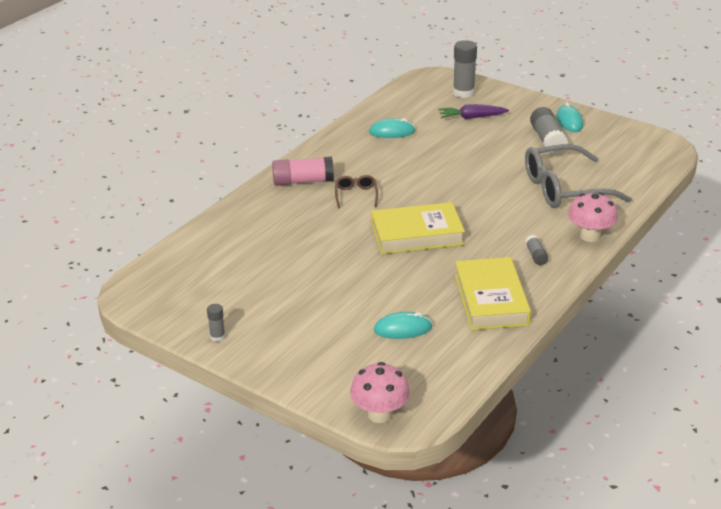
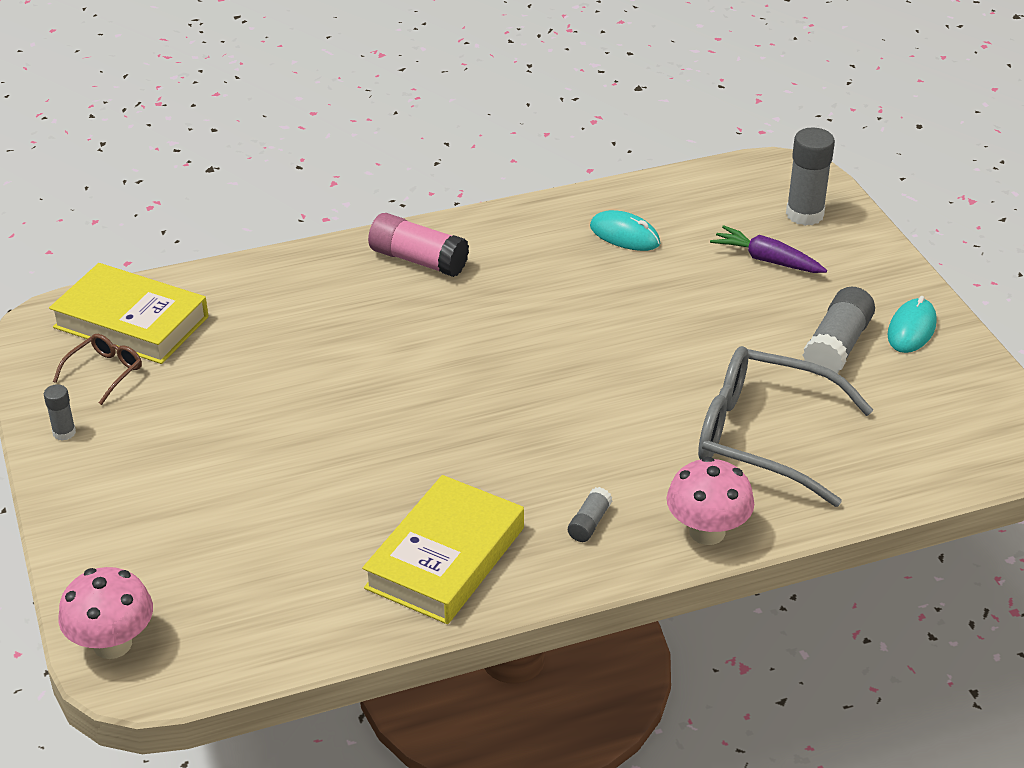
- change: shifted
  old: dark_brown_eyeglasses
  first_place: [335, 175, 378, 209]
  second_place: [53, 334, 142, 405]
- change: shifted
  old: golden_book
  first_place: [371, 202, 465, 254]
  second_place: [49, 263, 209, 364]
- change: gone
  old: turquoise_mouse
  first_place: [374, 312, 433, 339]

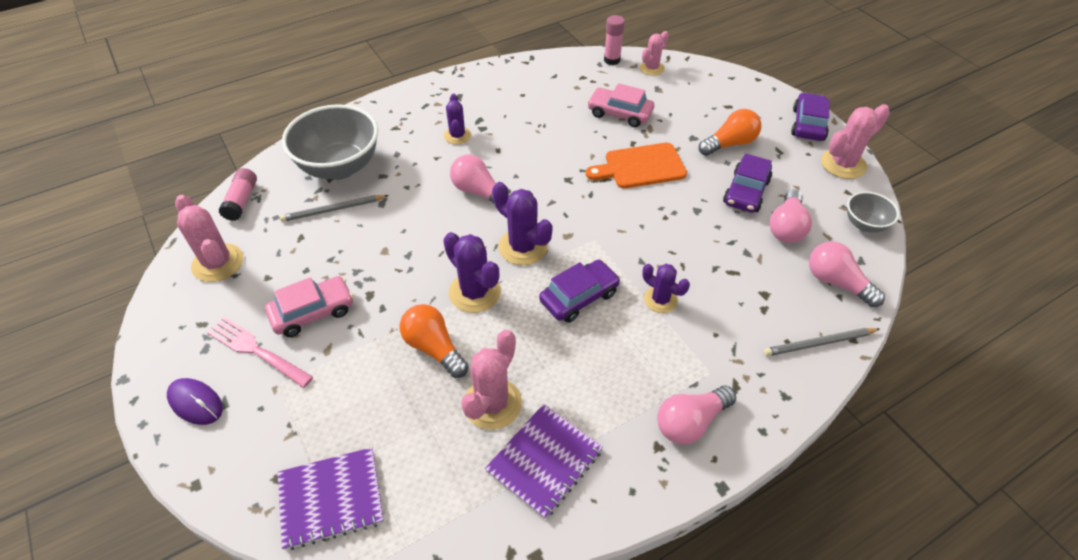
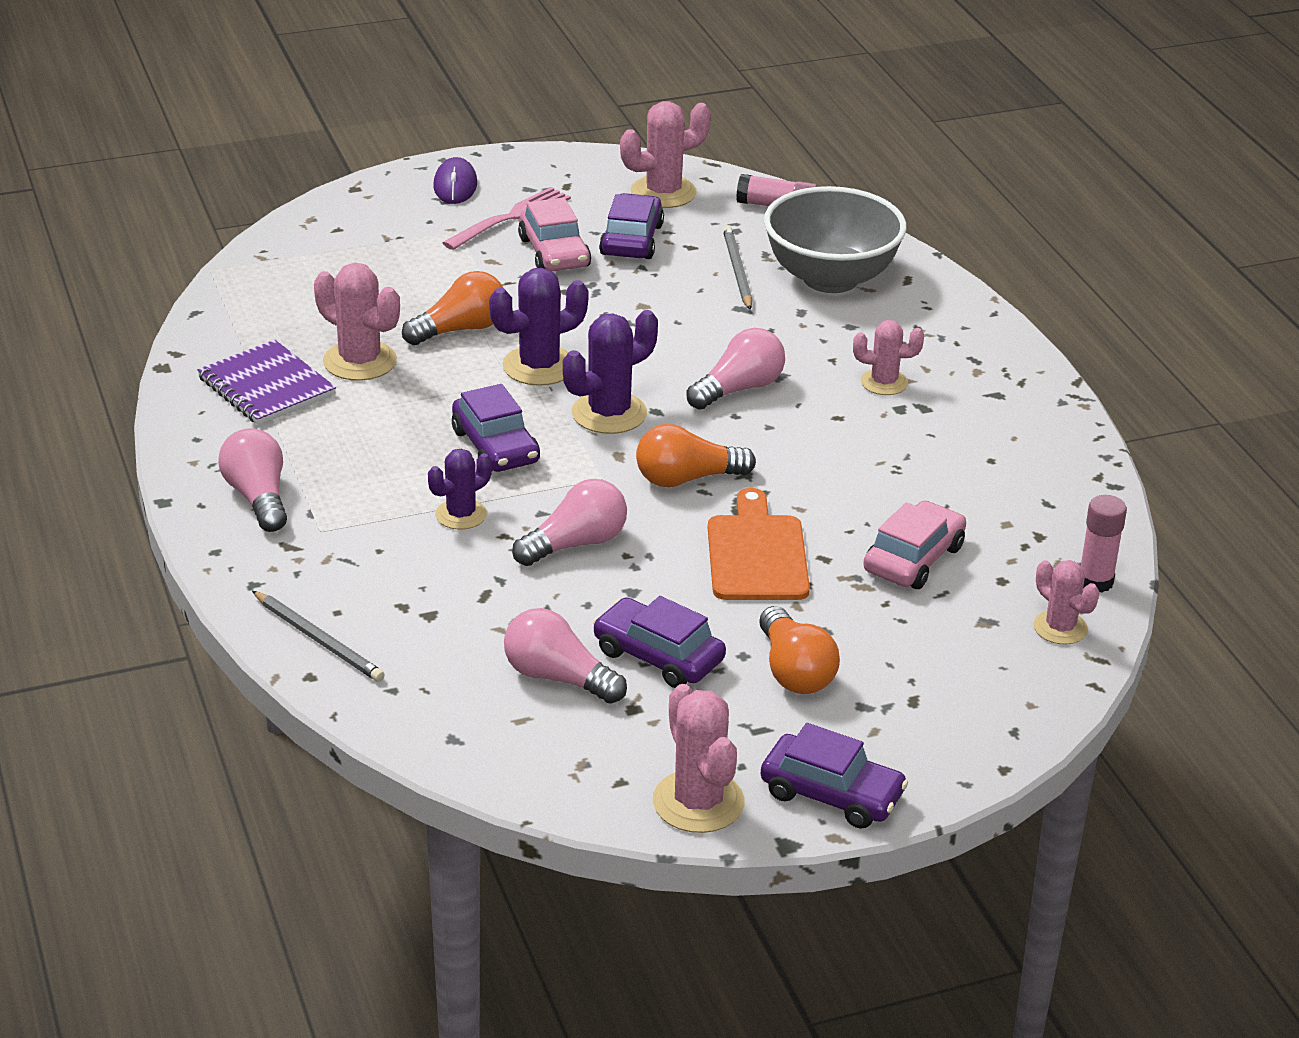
- change: rotated
  old: violet_mouse
  first_place: [167, 378, 223, 425]
  second_place: [433, 157, 477, 204]
  degrees: -45
- change: gone
  old: violet_notebook
  first_place: [278, 447, 384, 550]
- change: repainted
  old: violet_cactus
  new: rosy_cactus
  first_place: [444, 94, 471, 144]
  second_place: [853, 320, 924, 395]
- change: rotated
  old: grey_pencil
  first_place: [764, 328, 880, 356]
  second_place: [252, 591, 385, 682]
  degrees: 135
- change: shifted
  old: rosy_lightbulb
  first_place: [809, 241, 885, 307]
  second_place: [512, 479, 627, 566]
- change: gone
  old: grey_deep_dish
  first_place: [847, 192, 899, 233]
- change: new
  new: violet_automobile
  second_place: [599, 193, 664, 259]
- change: new
  new: bright_orange_lightbulb
  second_place: [636, 424, 756, 487]

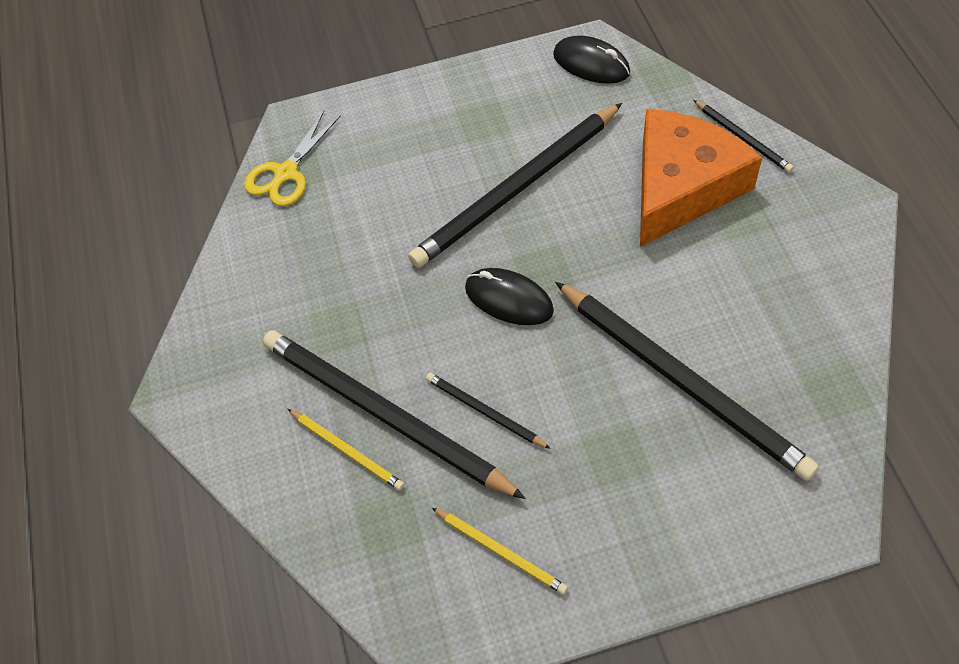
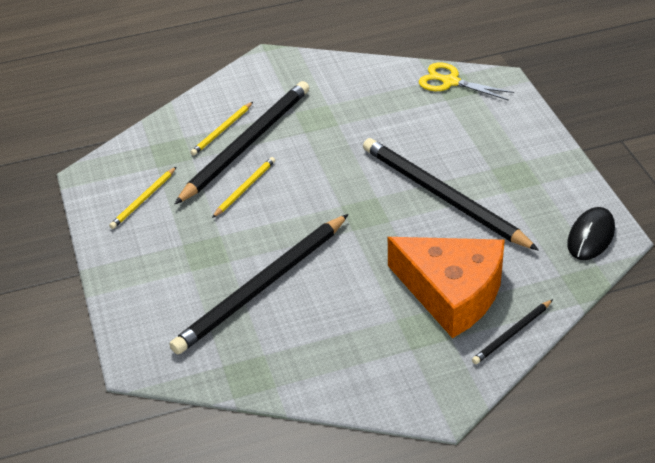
- change: repainted
  old: jet-black_pencil
  new: golden_pencil
  first_place: [426, 373, 551, 449]
  second_place: [212, 157, 275, 218]
- change: gone
  old: jet-black_mouse
  first_place: [465, 268, 554, 325]

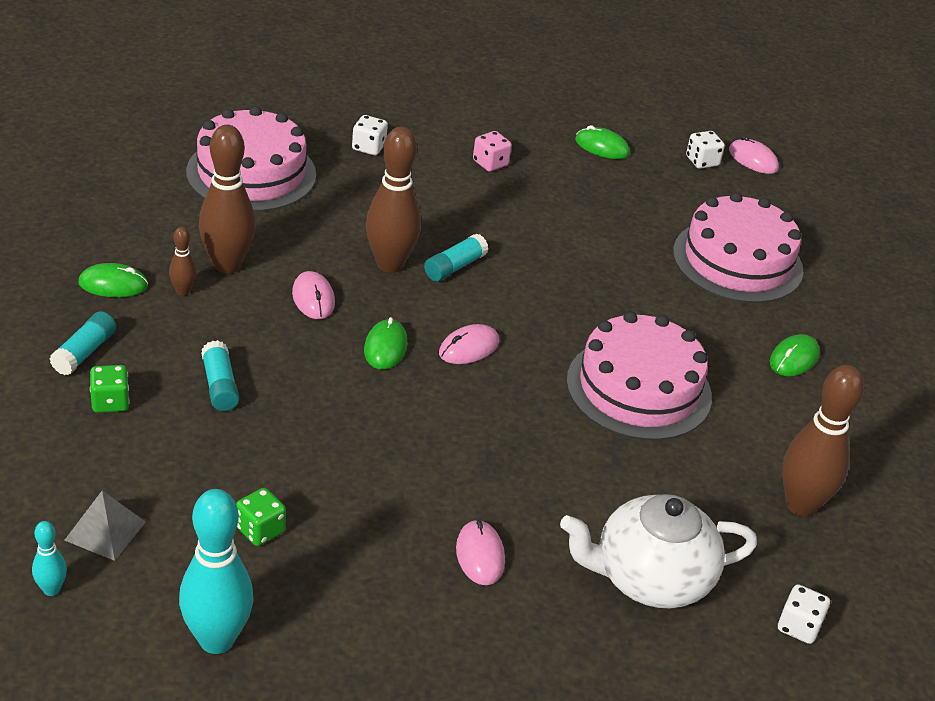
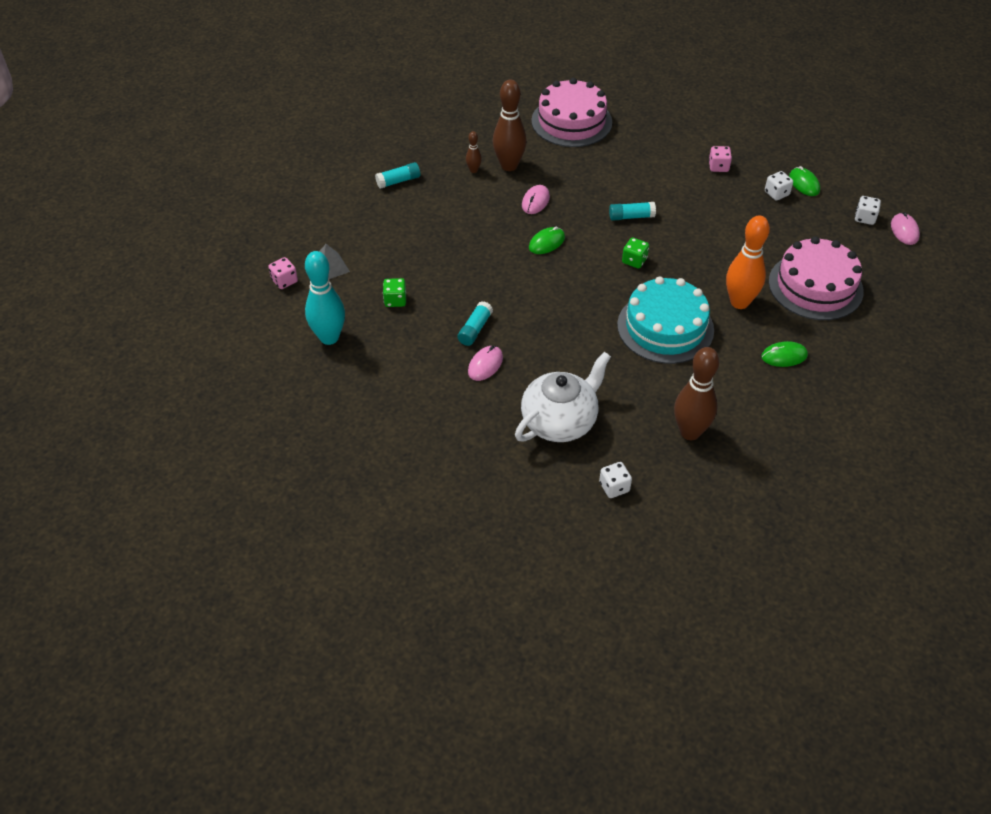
- change: swapped
  old: turquoise_bowling_pin
  new: rosy_die
  first_place: [32, 521, 67, 596]
  second_place: [268, 257, 298, 289]
- change: gone
  old: green_mouse
  first_place: [78, 263, 148, 297]
- change: shifted
  old: green_die
  first_place: [90, 365, 130, 413]
  second_place: [622, 237, 649, 269]
- change: shifted
  old: turquoise_stick_of_glue
  first_place: [201, 340, 239, 411]
  second_place: [457, 301, 493, 346]
- change: shifted
  old: white_die
  first_place: [352, 115, 388, 155]
  second_place: [765, 171, 793, 201]
- change: gone
  old: dark_brown_bowling_pin
  first_place: [366, 127, 421, 273]
- change: gone
  old: rosy_mouse
  first_place: [439, 324, 499, 364]
- change: rotated
  old: white_china_teapot
  first_place: [560, 494, 757, 608]
  second_place: [515, 352, 611, 442]
  degrees: 105
- change: repainted
  old: rosy_gateau
  new: turquoise_gateau
  first_place: [566, 311, 712, 440]
  second_place: [617, 276, 714, 364]
- change: new
  new: bright_orange_bowling_pin
  second_place: [726, 216, 770, 309]

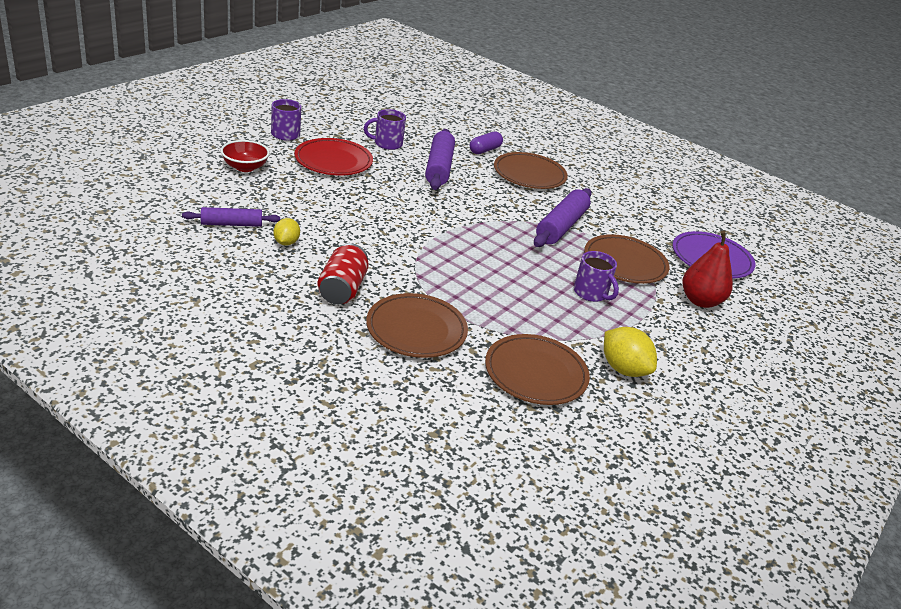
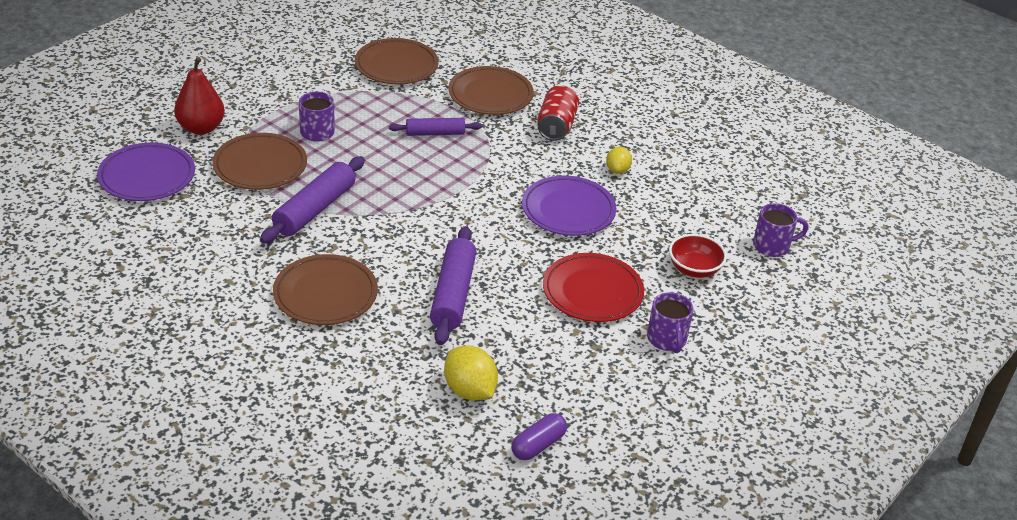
- change: shifted
  old: violet_pastry_roller
  first_place: [182, 207, 280, 227]
  second_place: [389, 118, 482, 136]
- change: shifted
  old: violet_tea_mug
  first_place: [364, 109, 406, 150]
  second_place: [753, 203, 808, 257]
- change: shifted
  old: violet_pill_shape
  first_place: [470, 131, 503, 154]
  second_place: [511, 413, 567, 460]
- change: shifted
  old: golden_toy_lemon
  first_place: [604, 327, 657, 377]
  second_place: [444, 346, 498, 401]
- change: new
  new: violet_flat_dish
  second_place: [522, 175, 616, 236]

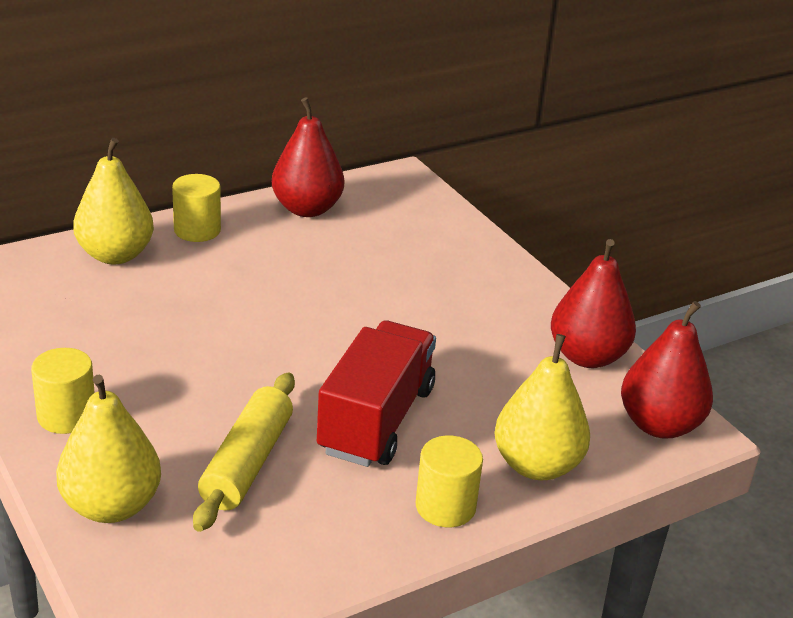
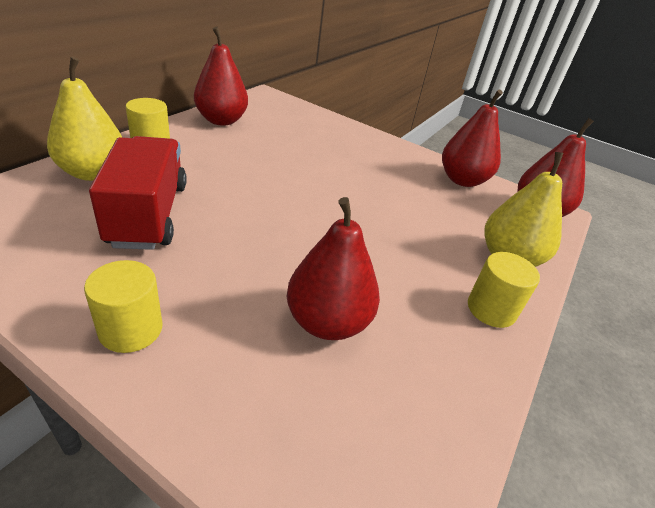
- change: gone
  old: golden_pear
  first_place: [56, 375, 161, 523]
- change: swapped
  old: golden_pastry_roller
  new: scarlet_pear
  first_place: [193, 372, 295, 532]
  second_place: [287, 197, 380, 340]
- change: shifted
  old: scarlet_toy_truck
  first_place: [317, 321, 436, 467]
  second_place: [89, 136, 187, 250]

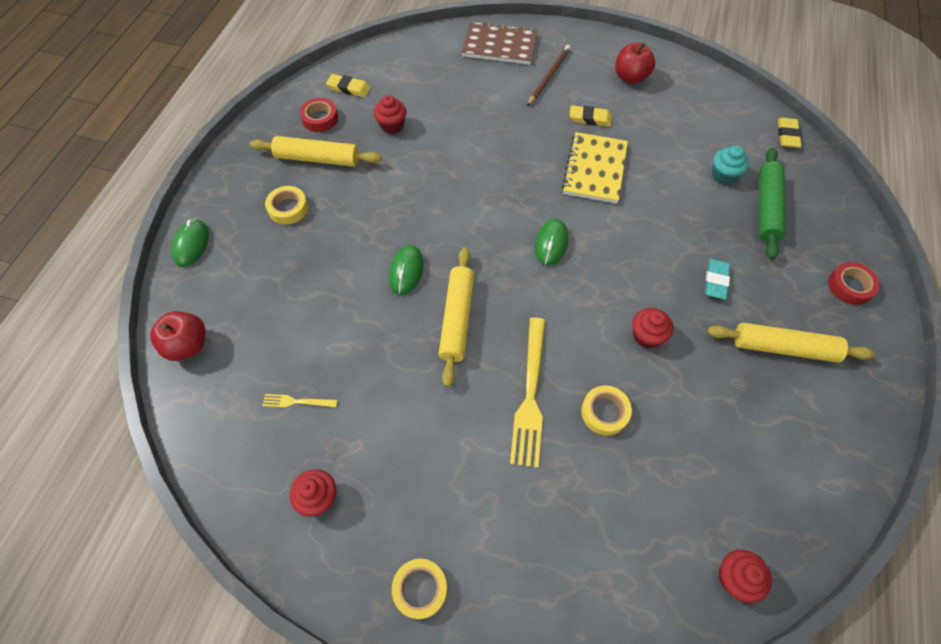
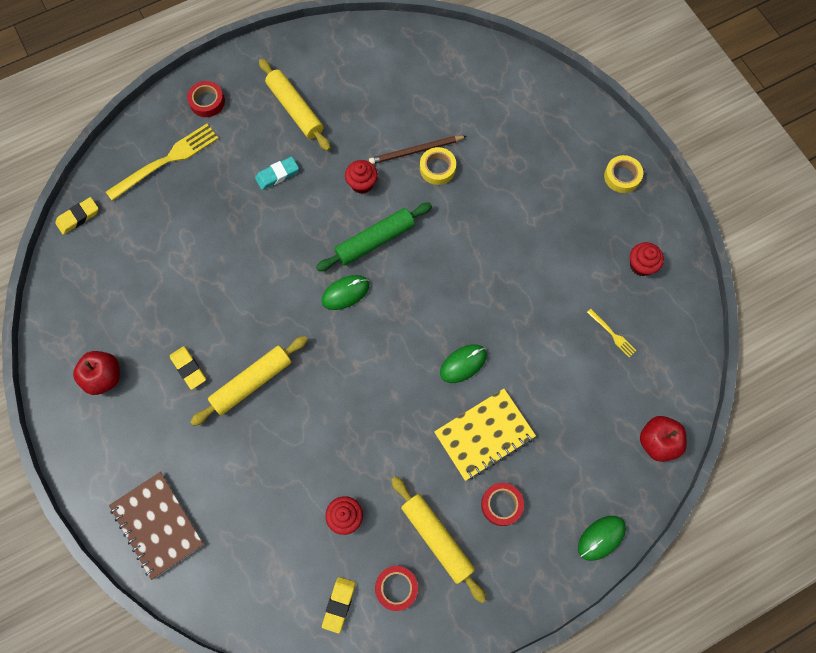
- change: repainted
  old: golden_sticky_tape
  new: scarlet_sticky_tape
  first_place: [265, 186, 308, 225]
  second_place: [481, 483, 524, 526]
- change: rotated
  old: golden_gum_eraser
  first_place: [326, 74, 370, 97]
  second_place: [322, 577, 356, 633]
  degrees: 45
- change: shifted
  old: golden_pastry_roller
  first_place: [439, 247, 474, 387]
  second_place: [190, 336, 308, 426]
- change: shifted
  old: golden_dinner_fork
  first_place: [510, 318, 545, 468]
  second_place: [106, 124, 219, 201]
- change: shifted
  old: dark_brown_pencil
  first_place: [527, 45, 571, 106]
  second_place: [369, 136, 467, 164]
- change: shifted
  old: golden_notebook
  first_place: [562, 132, 628, 204]
  second_place: [434, 389, 536, 481]
- change: gone
  old: turquoise_fairy_cake
  first_place: [712, 146, 749, 185]
- change: gone
  old: scarlet_fairy_cake
  first_place: [718, 550, 772, 603]
- change: shifted
  old: green_pastry_roller
  first_place: [759, 148, 785, 260]
  second_place: [316, 203, 432, 271]

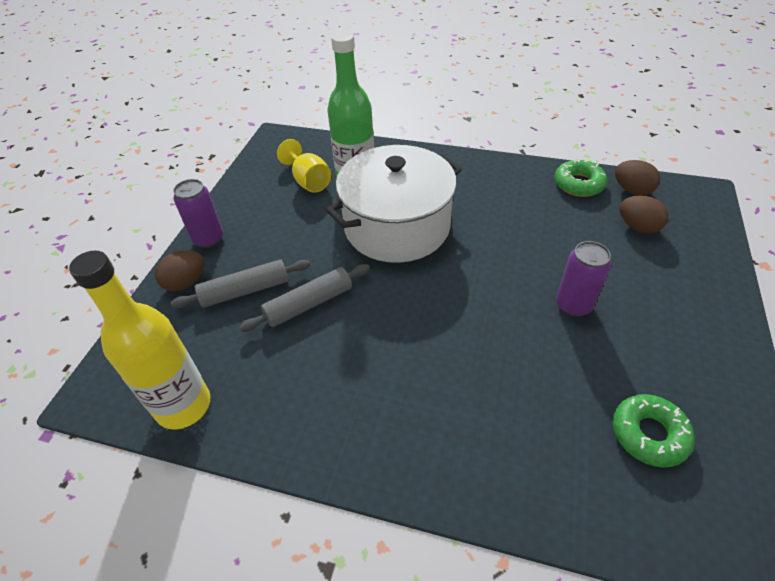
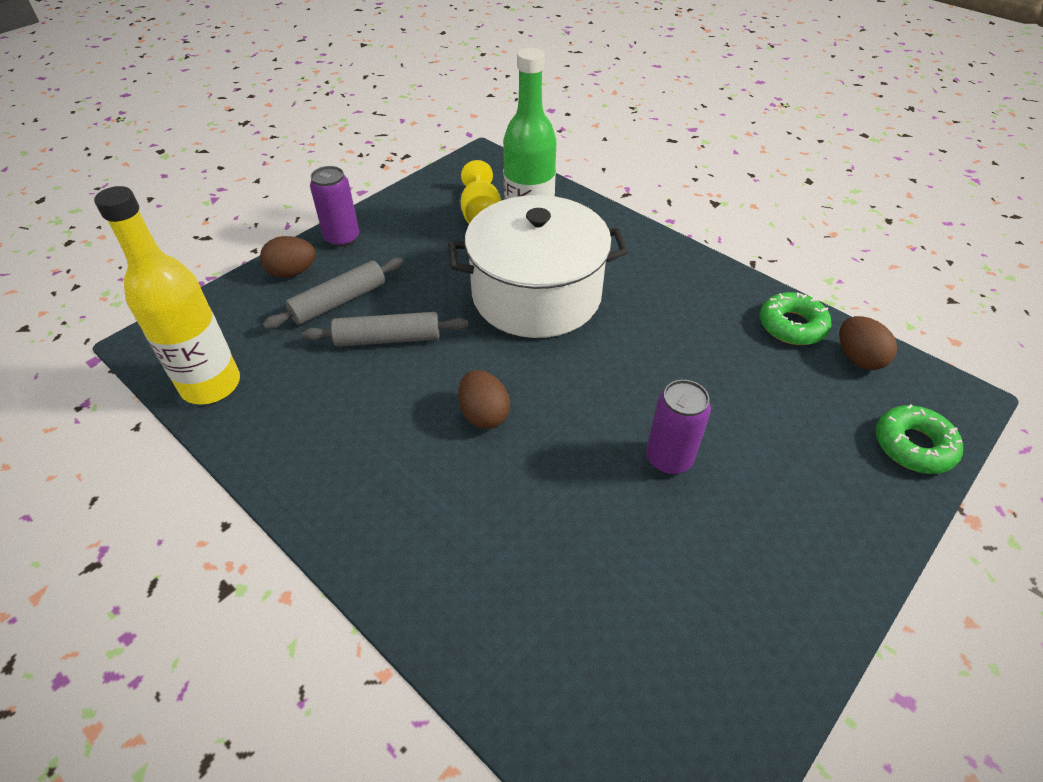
- change: rotated
  old: grey_pastry_roller
  first_place: [171, 260, 310, 308]
  second_place: [263, 258, 404, 329]
  degrees: -45
- change: shifted
  old: green_doughnut
  first_place: [612, 394, 695, 467]
  second_place: [875, 405, 963, 474]
- change: shifted
  old: dark_brown_egg_shape
  first_place: [620, 196, 669, 234]
  second_place: [458, 370, 510, 429]

